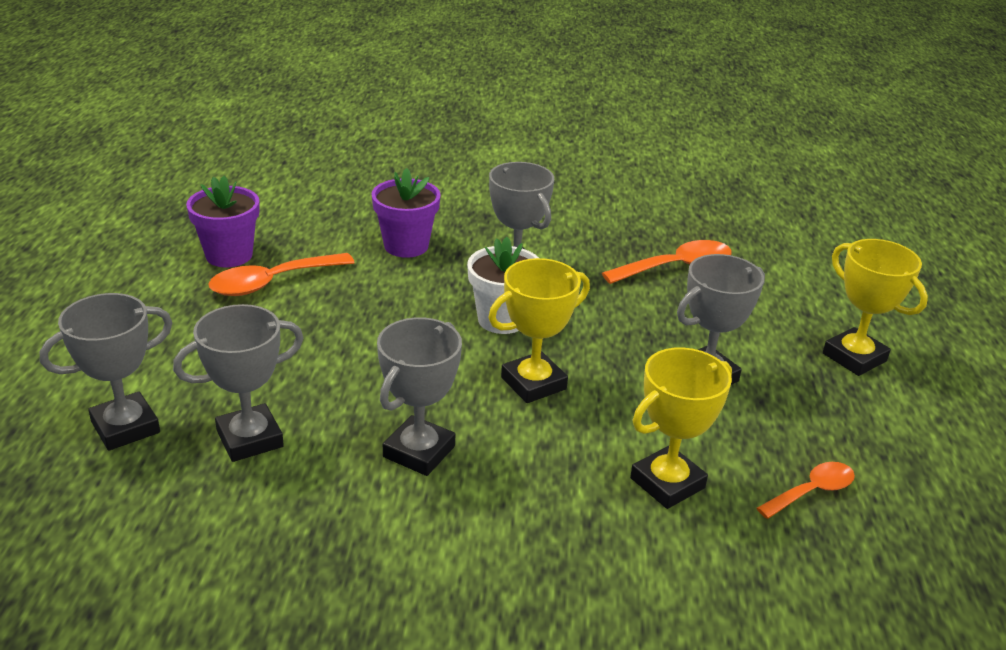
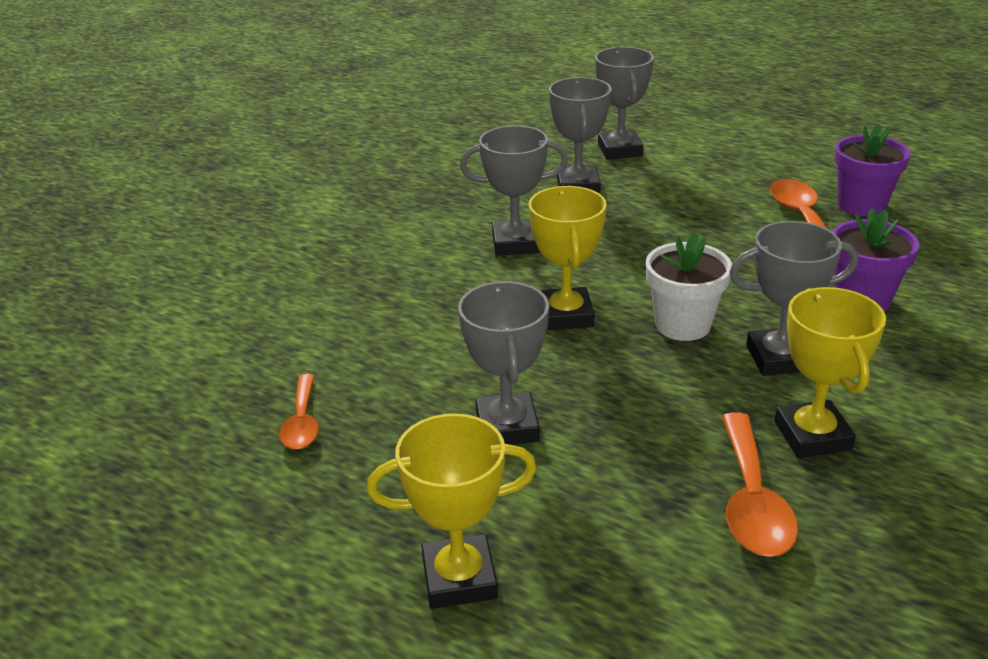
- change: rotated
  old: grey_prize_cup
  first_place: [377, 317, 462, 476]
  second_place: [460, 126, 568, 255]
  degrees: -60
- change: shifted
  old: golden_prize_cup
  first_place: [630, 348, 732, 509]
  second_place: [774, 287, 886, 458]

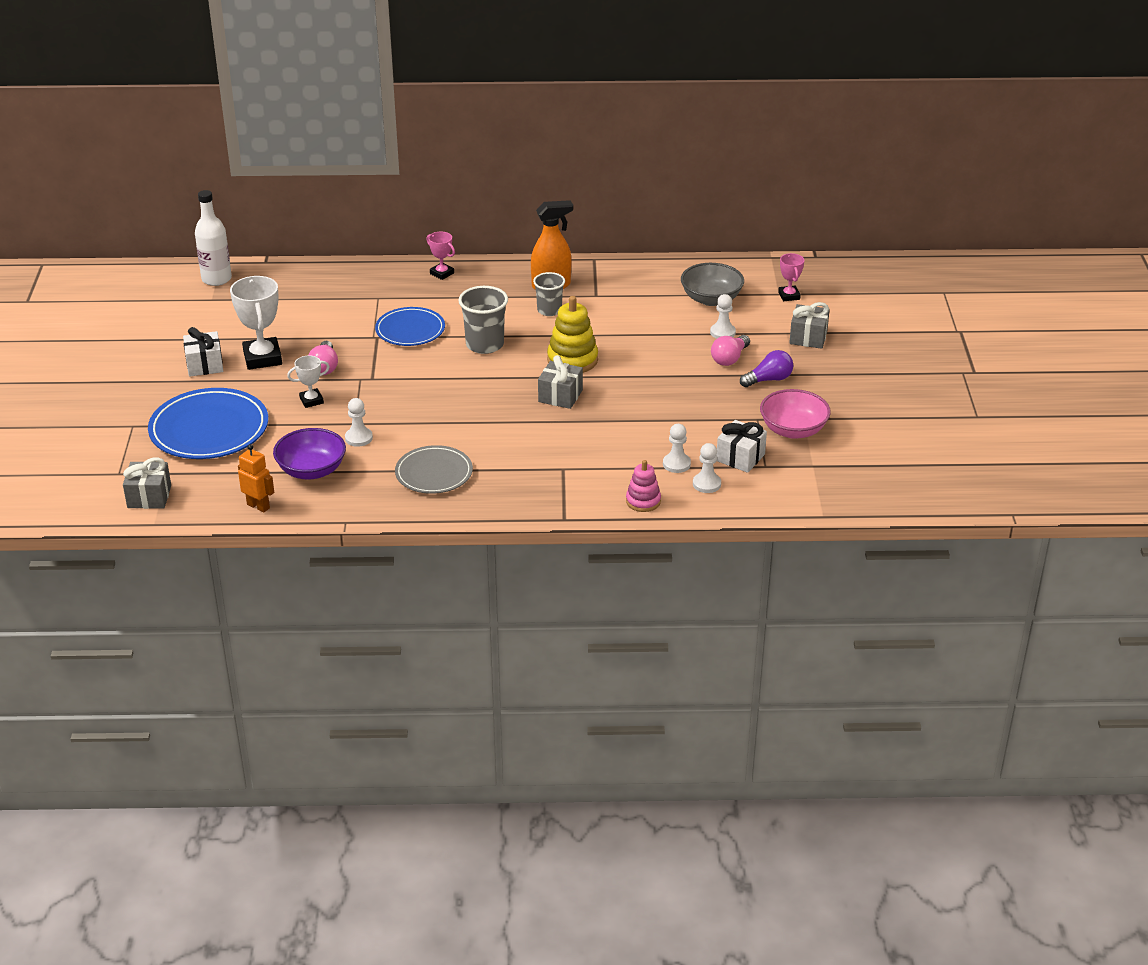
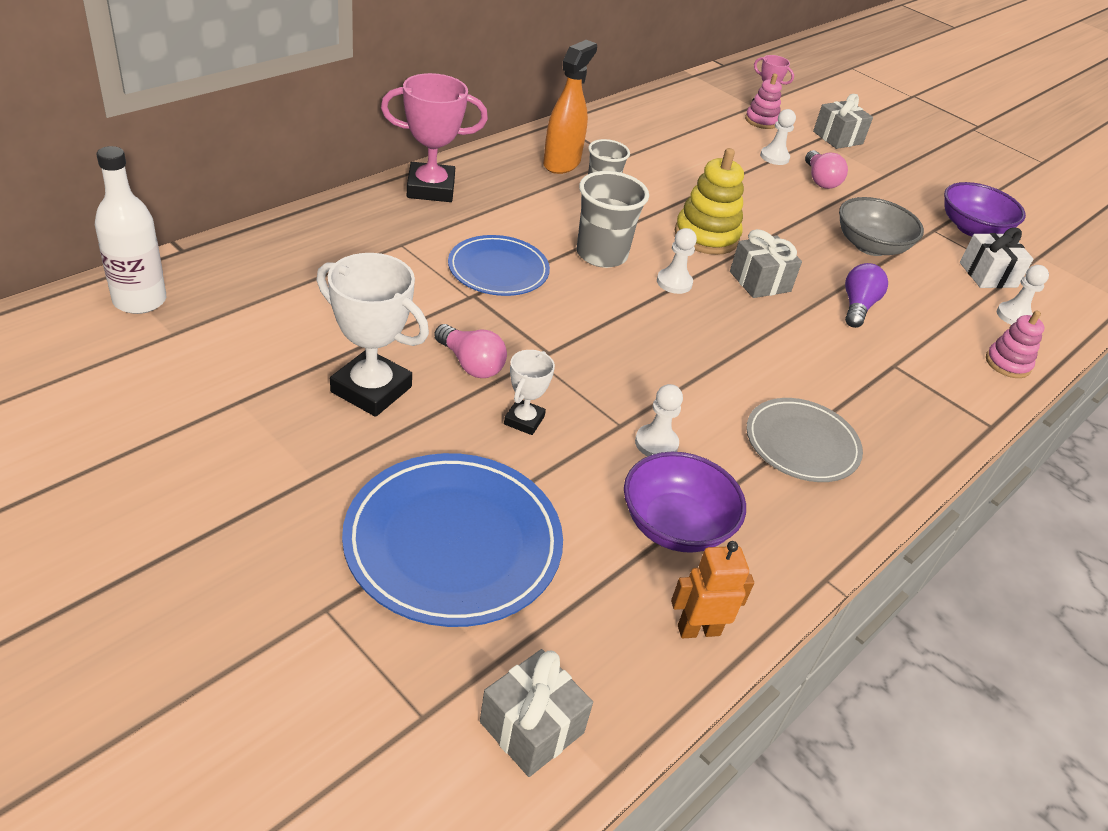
- change: gone
  old: white_present
  first_place: [183, 327, 223, 377]
- change: scaled
  old: rosy_prize_cup
  first_place: [426, 232, 455, 280]
  second_place: [381, 73, 488, 202]
  factor: 1.84
- change: shifted
  old: white_pawn
  first_place: [663, 424, 691, 473]
  second_place: [657, 228, 697, 294]
- change: shifted
  old: grey_deep_dish
  first_place: [681, 263, 744, 306]
  second_place: [839, 197, 924, 256]
- change: shifted
  old: violet_lightbulb
  first_place: [740, 350, 793, 387]
  second_place: [845, 263, 888, 328]
- change: repainted
  old: rosy_deep_dish
  new: violet_deep_dish
  first_place: [760, 389, 831, 439]
  second_place: [944, 182, 1026, 236]
- change: new
  new: rosy_ring_stacker
  second_place: [745, 73, 782, 129]

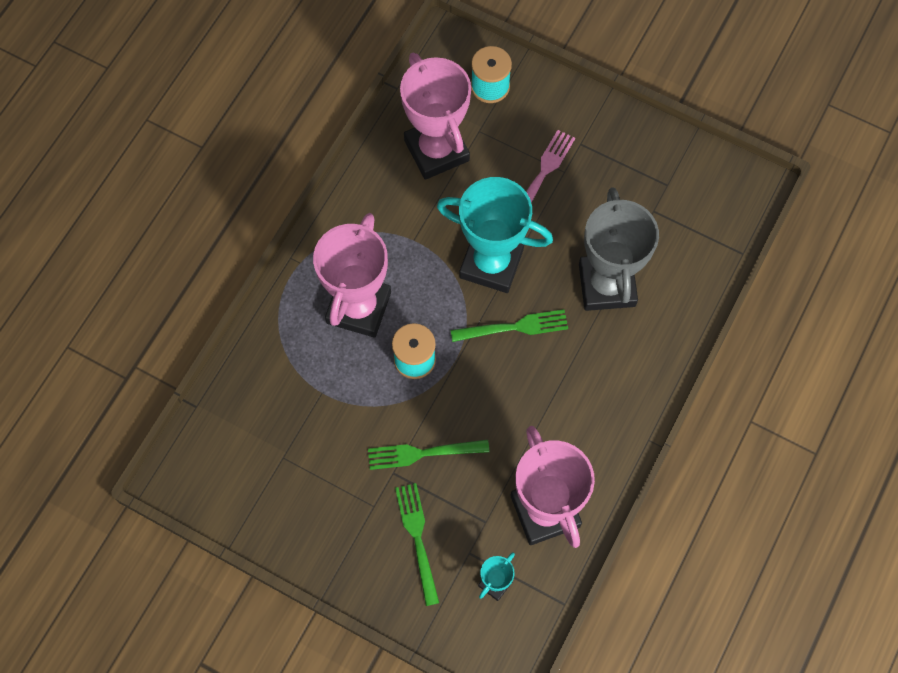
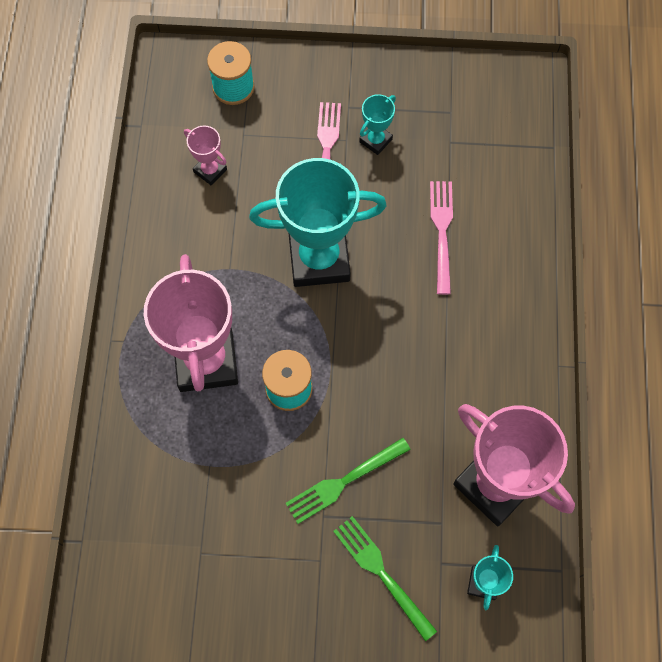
- change: scaled
  old: rosy_prize_cup
  first_place: [400, 53, 471, 180]
  second_place: [184, 126, 227, 186]
  factor: 0.45
- change: gone
  old: green_dinner_fork
  first_place: [450, 310, 568, 342]
- change: swapped
  old: grey_prize_cup
  new: rosy_dinner_fork
  first_place: [579, 187, 659, 311]
  second_place: [430, 181, 453, 295]
- change: new
  new: turquoise_prize_cup
  second_place: [359, 94, 396, 155]

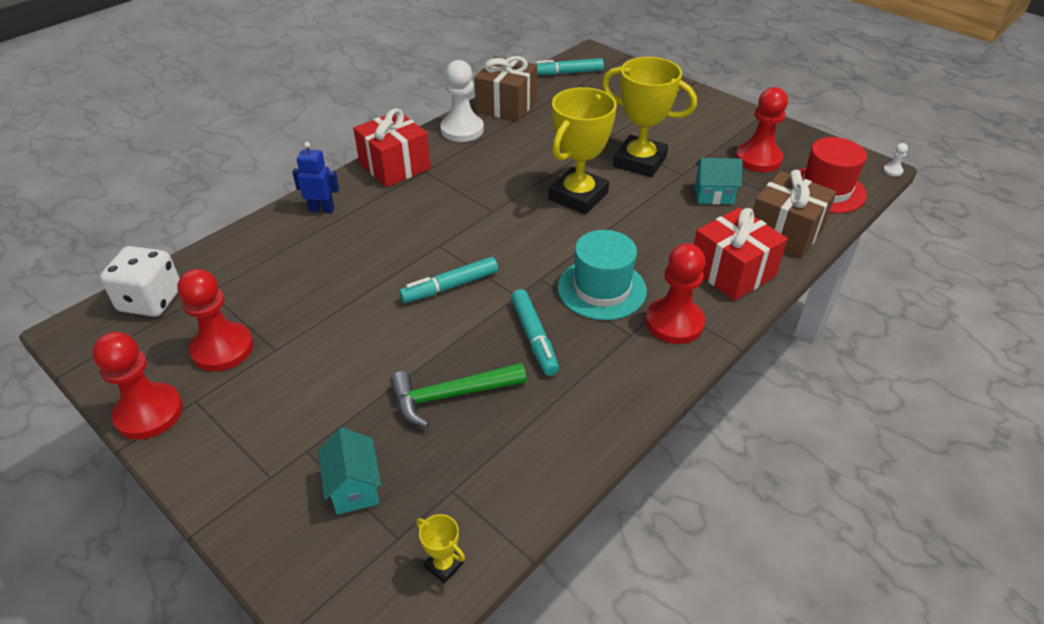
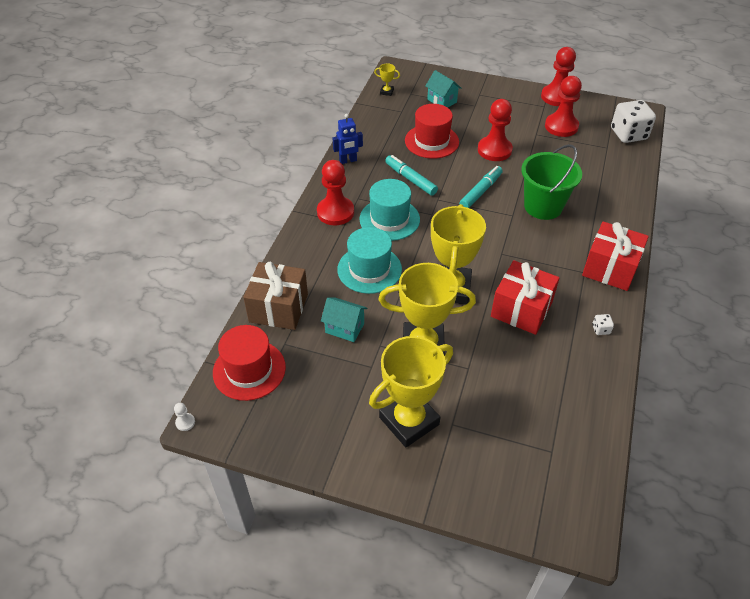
- change: shifted
  old: royal_blue_robot_figure
  first_place: [292, 142, 339, 214]
  second_place: [333, 114, 363, 164]
- change: swapped
  old: green_carpenter's_hammer
  new: scarlet_hat
  first_place: [390, 363, 527, 428]
  second_place: [405, 104, 459, 159]
- change: swapped
  old: white_pawn
  new: white_die
  first_place: [440, 60, 484, 142]
  second_place: [592, 314, 614, 335]
- change: gone
  old: dark_brown_present
  first_place: [474, 56, 537, 121]
- change: gone
  old: turquoise_marker
  first_place: [536, 58, 604, 75]
- change: rotated
  old: turquoise_cottage
  first_place: [694, 158, 743, 204]
  second_place: [321, 297, 367, 342]
  degrees: 45
- change: shifted
  old: scarlet_present
  first_place: [694, 207, 788, 301]
  second_place: [491, 260, 560, 335]
- change: shifted
  old: scarlet_pawn
  first_place: [736, 87, 788, 172]
  second_place: [478, 99, 513, 161]
- change: new
  new: turquoise_hat
  second_place: [337, 227, 402, 294]
- change: new
  new: golden_prize_cup
  second_place: [369, 336, 453, 447]
- change: new
  new: green_bucket
  second_place: [521, 144, 582, 220]

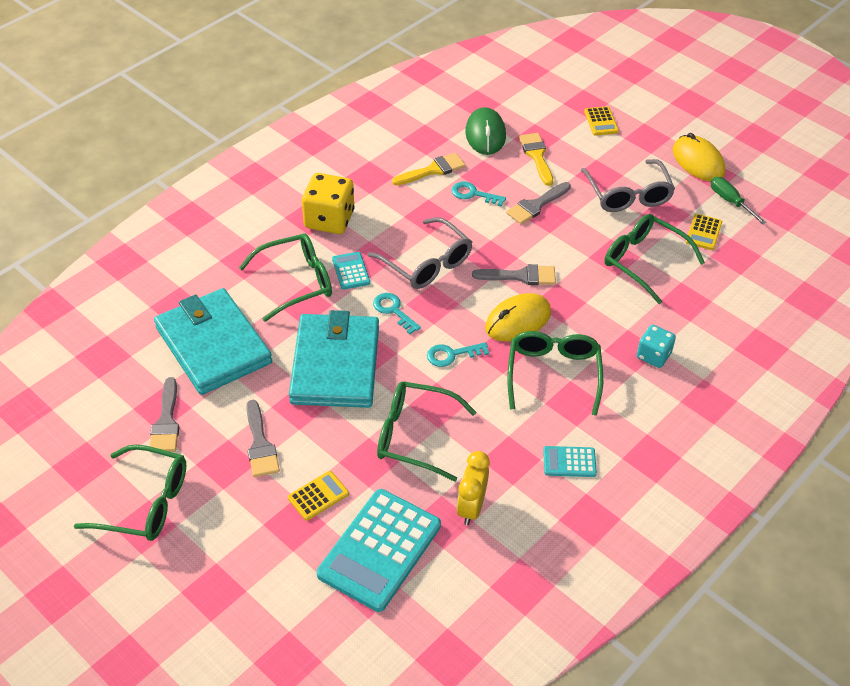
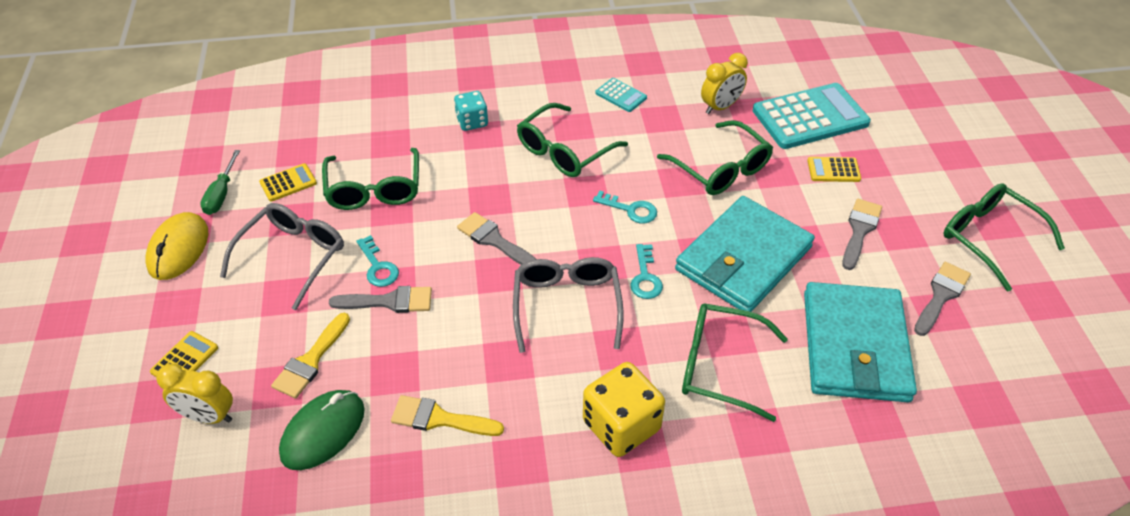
- change: gone
  old: turquoise_adding_machine
  first_place: [332, 252, 370, 290]
- change: shifted
  old: turquoise_key
  first_place: [452, 182, 506, 207]
  second_place: [356, 235, 399, 287]
- change: gone
  old: golden_mouse
  first_place: [485, 293, 551, 341]
- change: new
  new: golden_alarm_clock
  second_place: [156, 364, 233, 424]

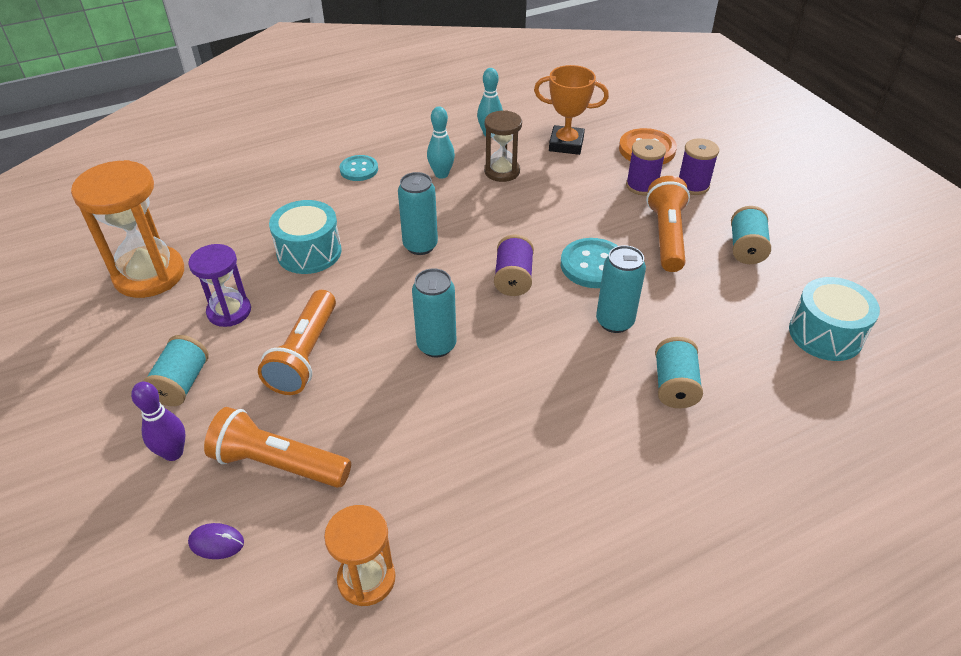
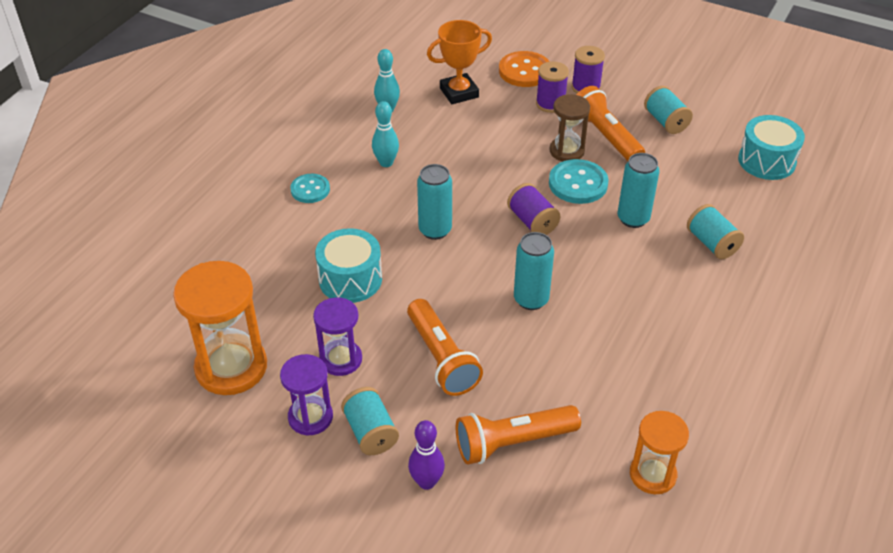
- change: gone
  old: violet_mouse
  first_place: [188, 523, 244, 559]
- change: shifted
  old: dark_brown_sand_timer
  first_place: [484, 110, 522, 182]
  second_place: [549, 94, 590, 162]
- change: new
  new: violet_sand_timer
  second_place: [280, 354, 333, 436]

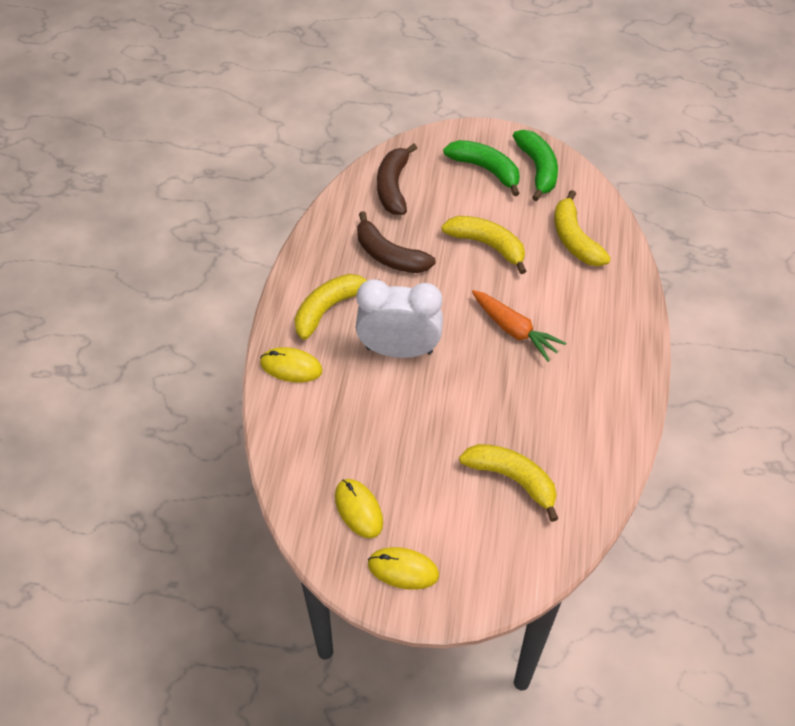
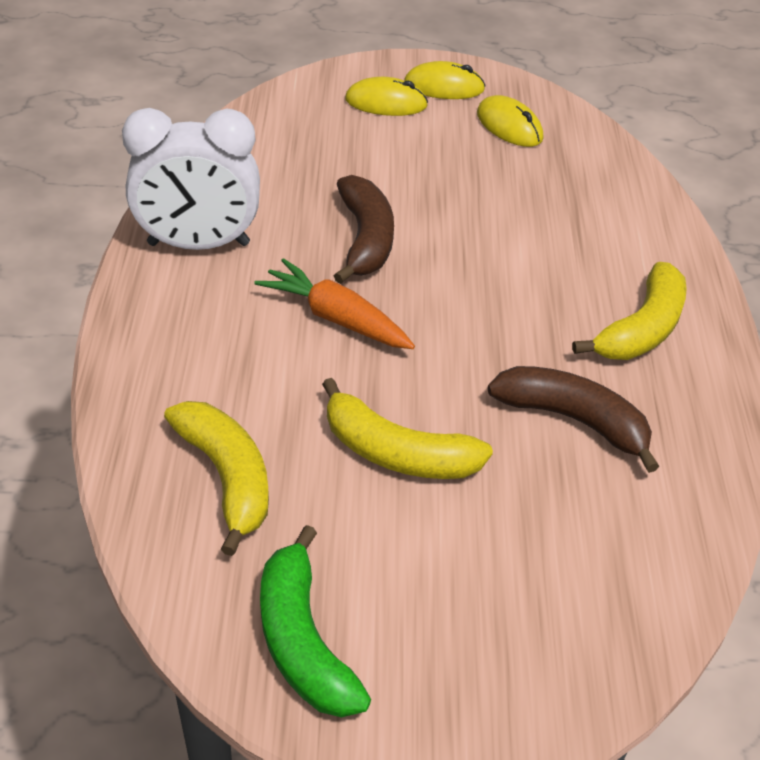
- change: shifted
  old: golden_mouse
  first_place: [260, 347, 323, 383]
  second_place: [345, 77, 428, 116]
- change: shifted
  old: white_alarm_clock
  first_place: [356, 279, 443, 358]
  second_place: [122, 108, 260, 250]
- change: shifted
  old: dark_brown_banana
  first_place: [377, 144, 417, 215]
  second_place: [334, 175, 394, 284]
- change: gone
  old: green_banana
  first_place: [443, 140, 520, 196]
- change: gone
  old: golden_banana
  first_place: [459, 444, 558, 522]

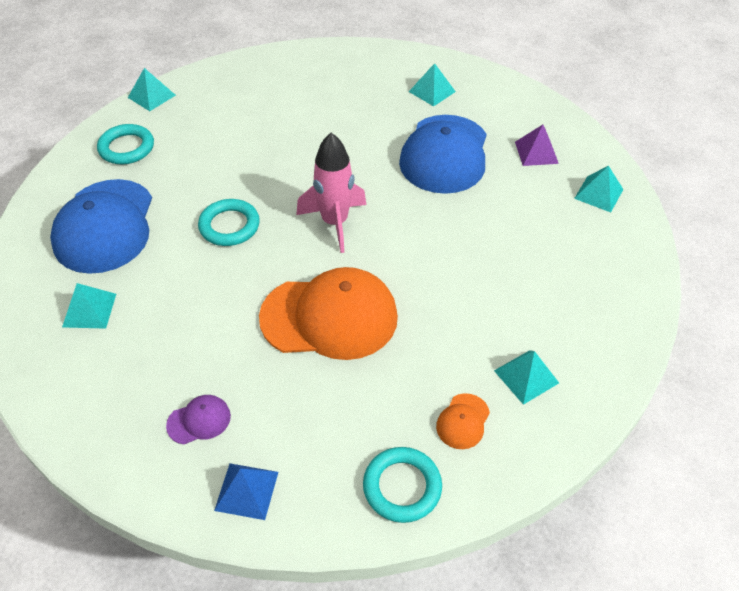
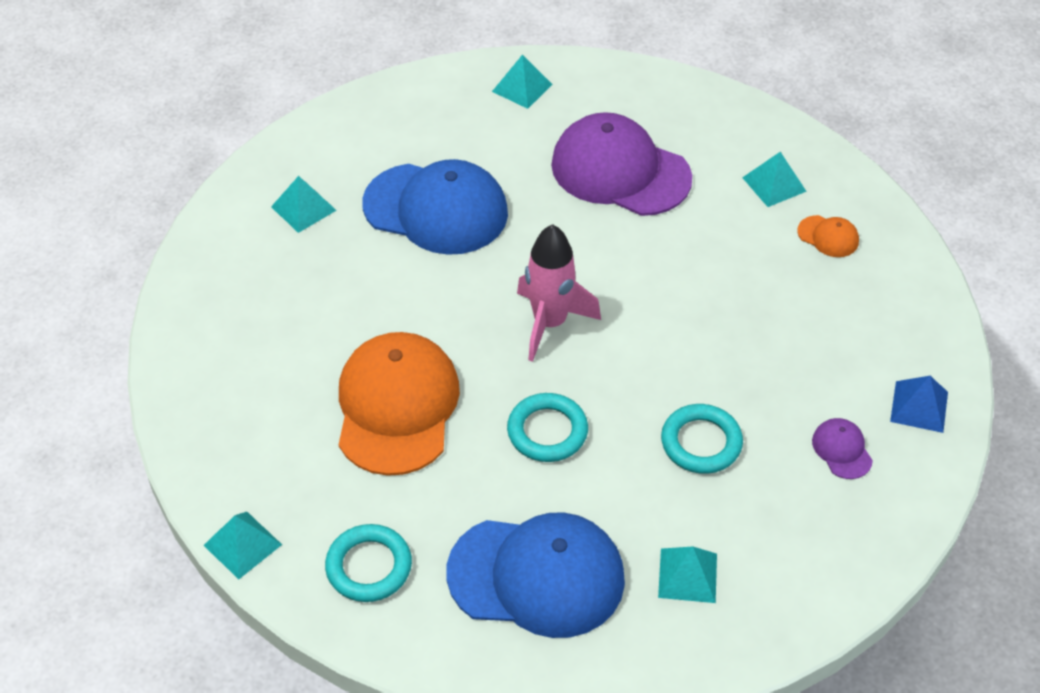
- change: shifted
  old: bright_orange_cap
  first_place: [259, 267, 398, 360]
  second_place: [339, 332, 460, 476]
- change: shifted
  old: turquoise_torus
  first_place: [363, 447, 442, 523]
  second_place: [661, 404, 743, 474]
- change: gone
  old: violet_pyramid
  first_place: [515, 125, 559, 166]
- change: new
  new: violet_cap
  second_place: [551, 112, 692, 216]

